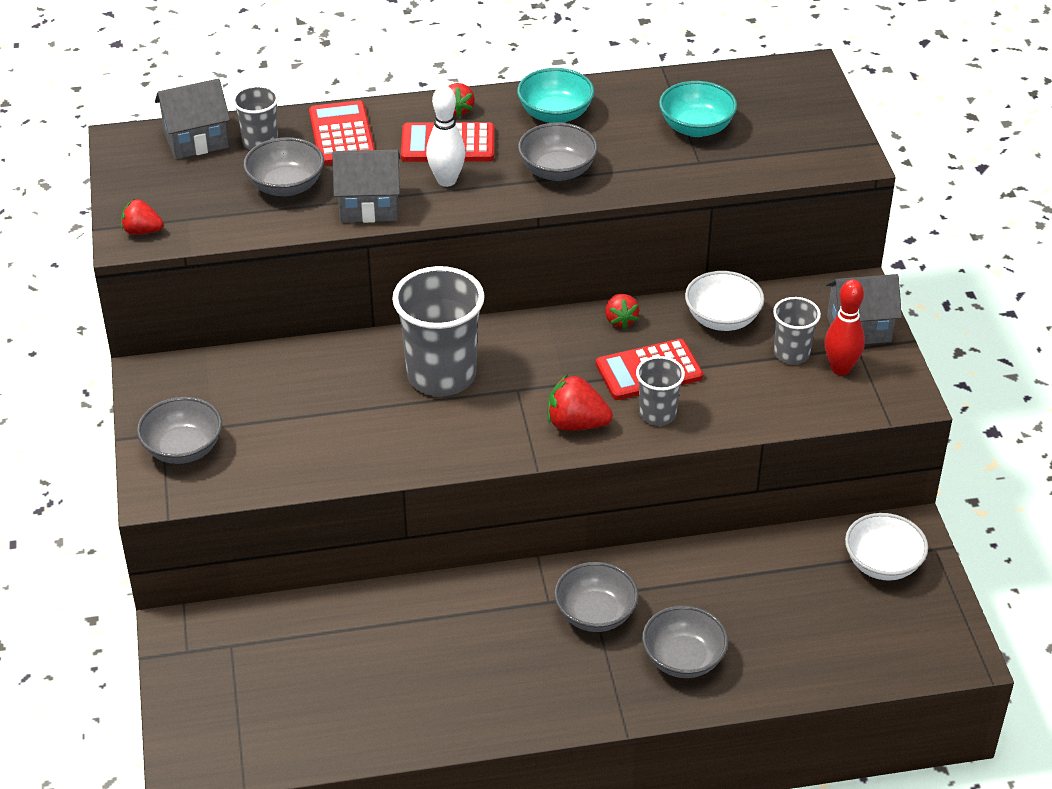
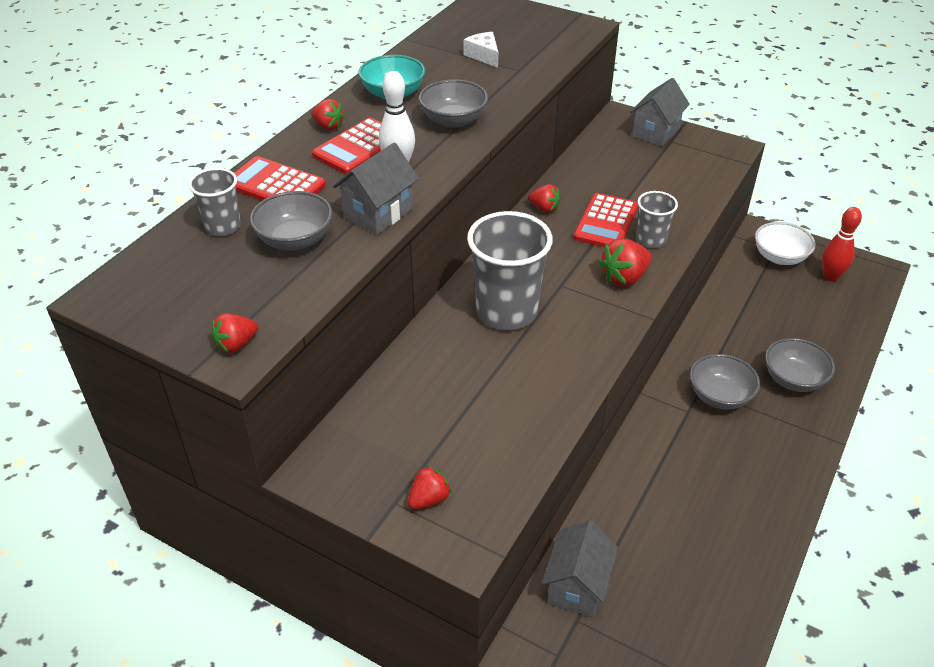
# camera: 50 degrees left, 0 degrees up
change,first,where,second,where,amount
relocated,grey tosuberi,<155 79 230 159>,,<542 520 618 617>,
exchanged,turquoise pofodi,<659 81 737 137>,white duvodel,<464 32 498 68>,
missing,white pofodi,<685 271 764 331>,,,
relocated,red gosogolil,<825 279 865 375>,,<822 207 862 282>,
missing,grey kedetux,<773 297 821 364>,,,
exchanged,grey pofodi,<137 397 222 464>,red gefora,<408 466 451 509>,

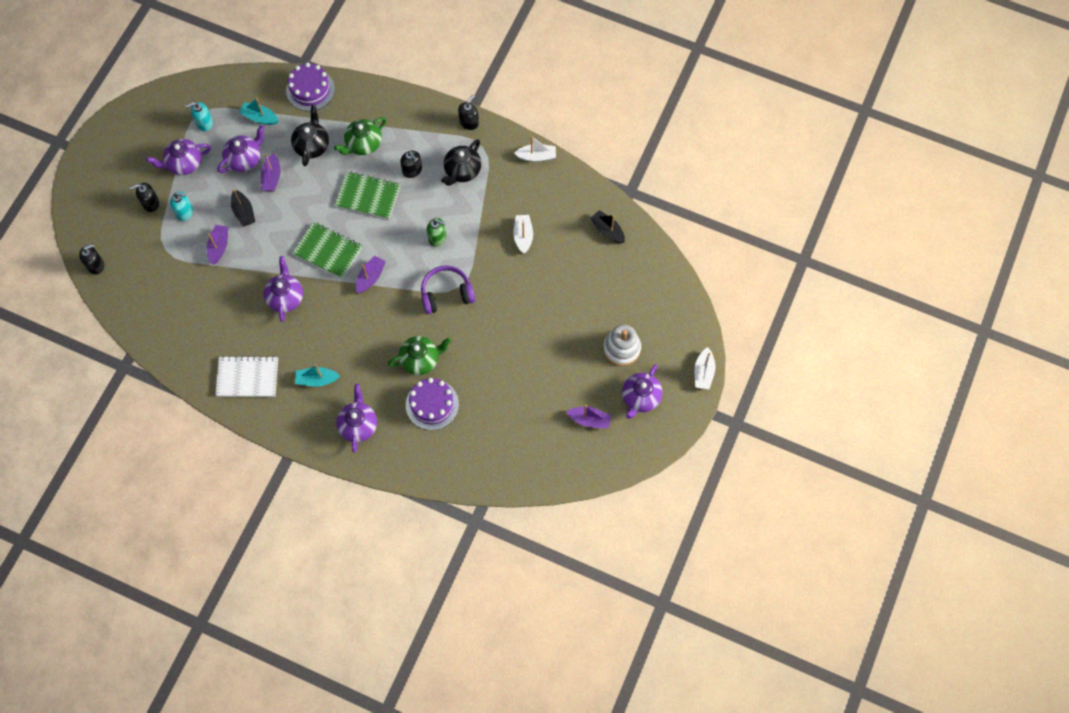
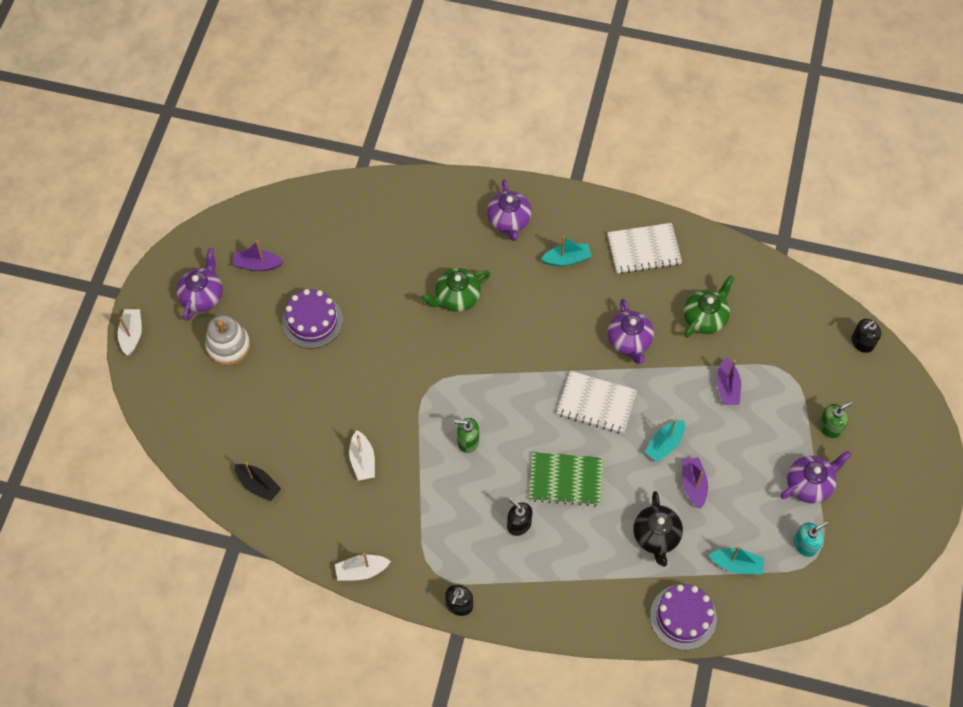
# camera: 170 degrees right, 5 degrees down
change,first,where,second,where,amount
relocated,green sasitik,<334 117 387 155>,,<684 275 734 338>,
missing,purple sasitik,<217 125 265 173>,,,
missing,black sasitik,<441 139 481 186>,,,
colour,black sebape,<129 183 159 212>,green sebape,<819 401 853 438>,
missing,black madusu,<231 189 255 227>,,,
missing,turquoise sebape,<170 191 193 221>,,,
colour,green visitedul,<293 222 362 279>,white visitedul,<556 371 637 434>,
missing,purple madusu,<356 256 386 293>,,,
missing,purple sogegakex,<421 265 475 314>,,,
relocated,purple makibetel,<406 378 459 430>,,<282 289 343 349>,
appeared,,,turquoise madusu,<645 420 685 462>,

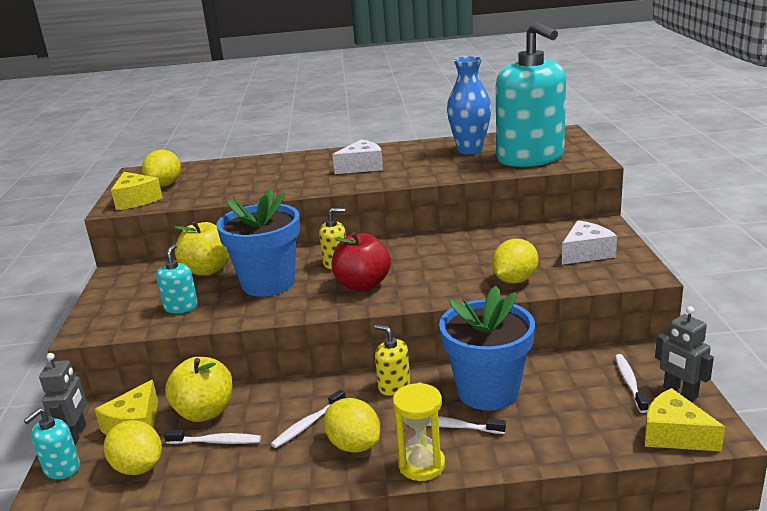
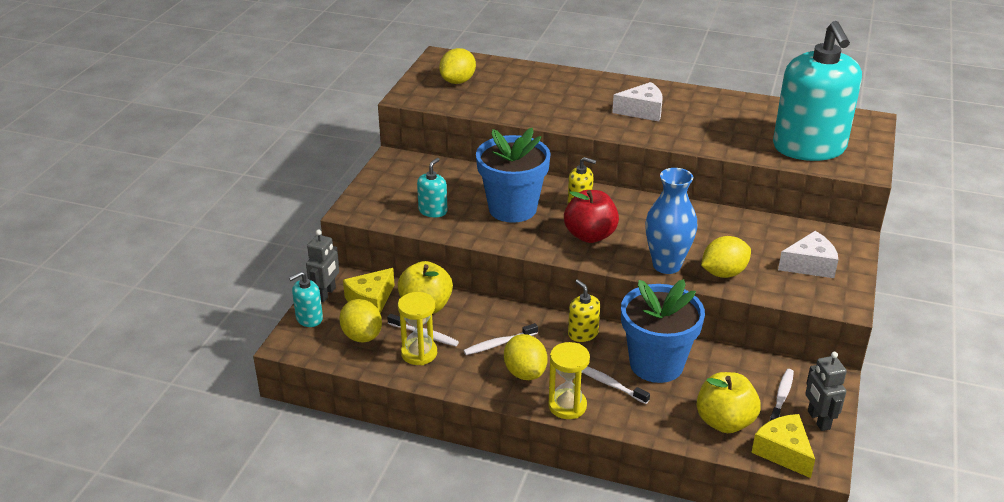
# camera: 20 degrees right, 10 degrees up
change,first,where,second,where,amount
relocated,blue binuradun,<447 56 491 154>,,<645 168 697 274>,
missing,yellow duvodel,<111 172 163 210>,,,
relocated,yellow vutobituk,<174 221 230 276>,,<697 372 761 433>,
appeared,,,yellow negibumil,<398 292 437 365>,

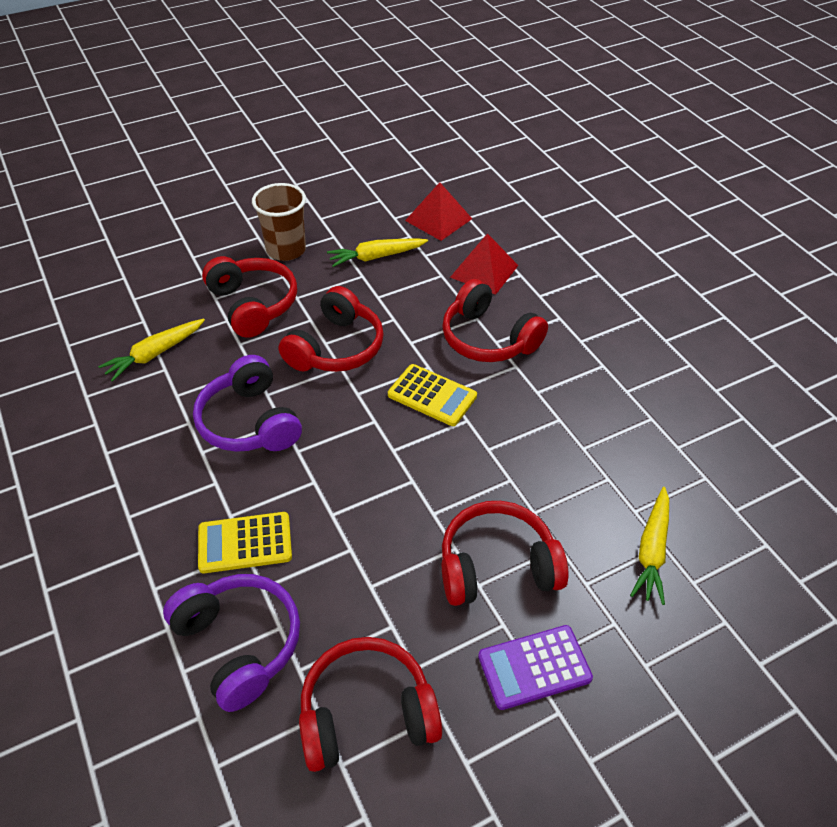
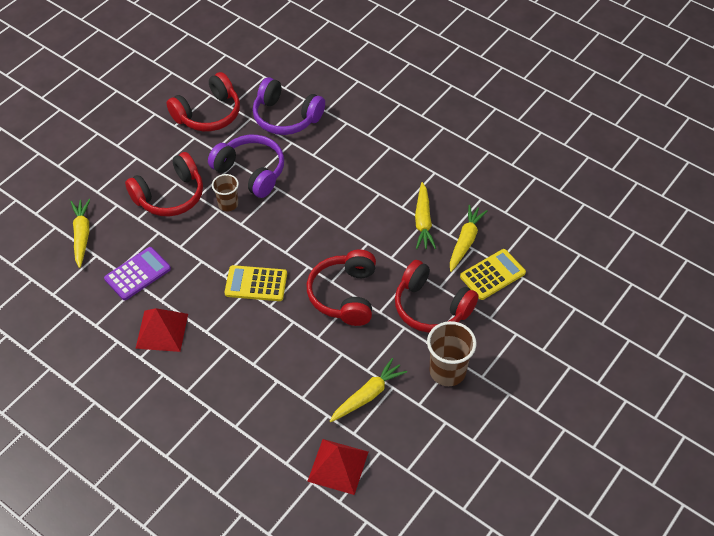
# camera: 155 degrees right, 5 degrees up
change,first,where,second,where,amount
relocated,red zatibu,<450 233 518 295>,,<135 308 188 352>,
missing,red sogegakex,<442 279 548 362>,,,
relocated,purple sogegakex,<193 355 302 452>,,<208 135 284 198>,
relocated,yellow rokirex,<198 512 292 573>,,<460 249 526 300>,
relocated,purple rokirex,<478 625 593 710>,,<104 247 171 300>,
appeared,,,brown kedetux,<212 174 239 211>,
appeared,,,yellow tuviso,<415 182 436 249>,

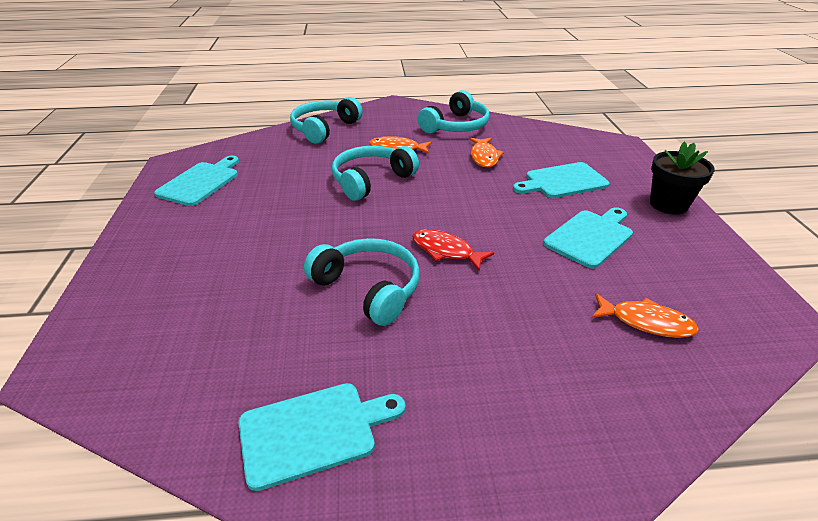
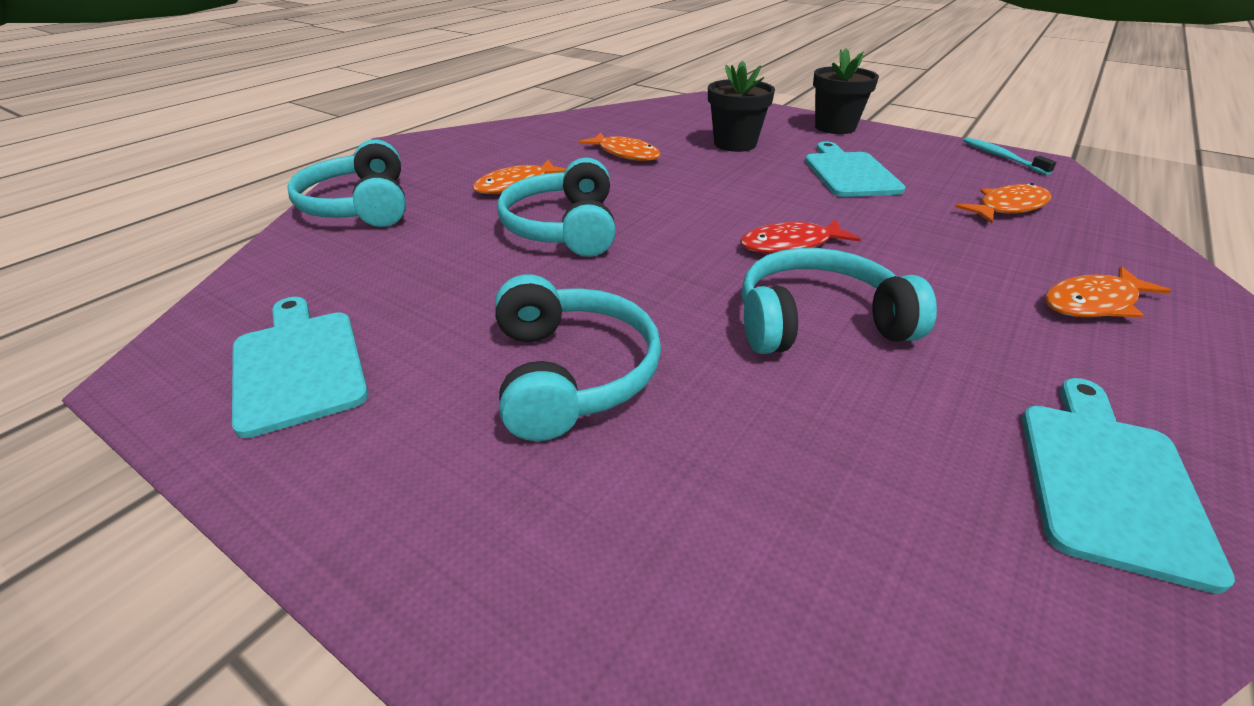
# camera: 50 degrees left, 0 degrees up
change,first,where,second,where,amount
relocated,turquoise sogegakex,<418 90 490 133>,,<495 274 661 441>,
exchanged,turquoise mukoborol,<513 162 610 198>,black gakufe,<708 60 775 152>,
appeared,,,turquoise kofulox,<963 137 1056 175>,
appeared,,,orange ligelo,<1045 266 1171 317>,

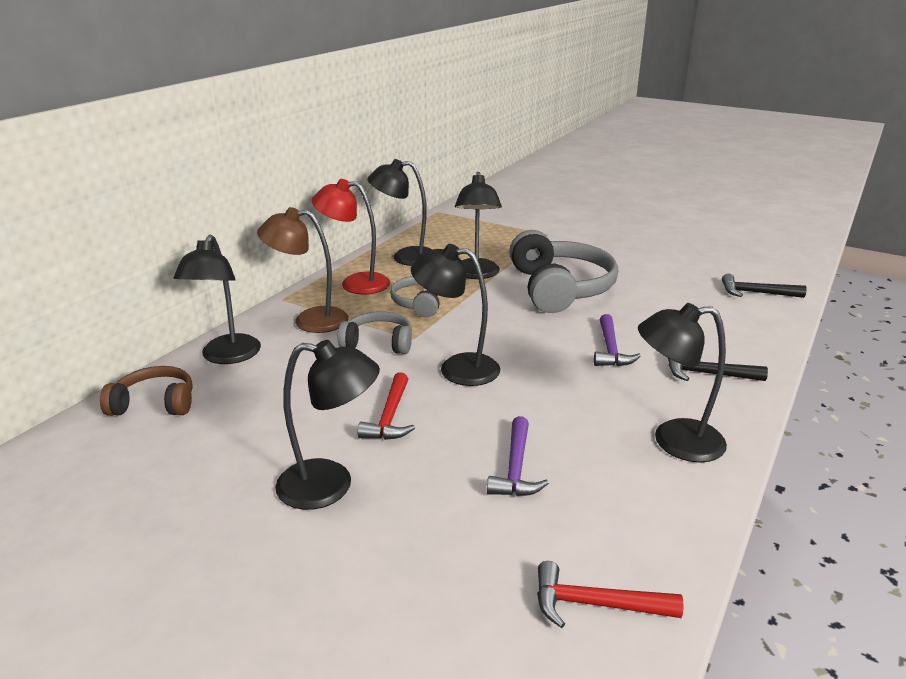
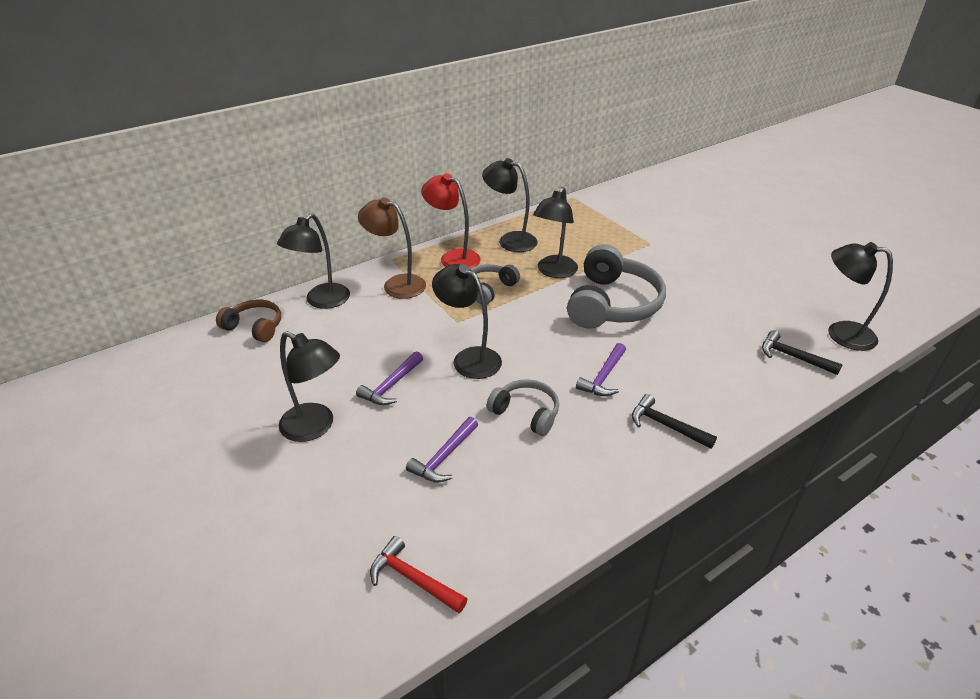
# camera: 25 degrees right, 10 degrees up
change,first,where,second,where,amount
relocated,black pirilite,<638 303 727 463>,,<828 242 893 351>,
relocated,grey sogegakex,<338 311 412 354>,,<487 379 559 436>,
colour,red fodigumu,<358 372 415 440>,purple fodigumu,<356 351 423 405>,

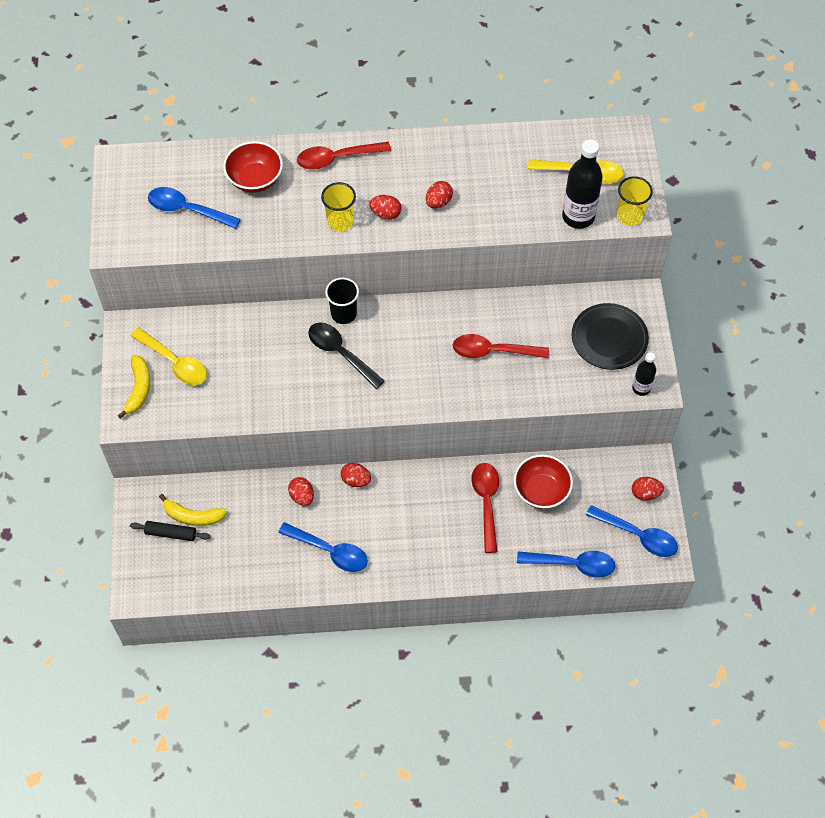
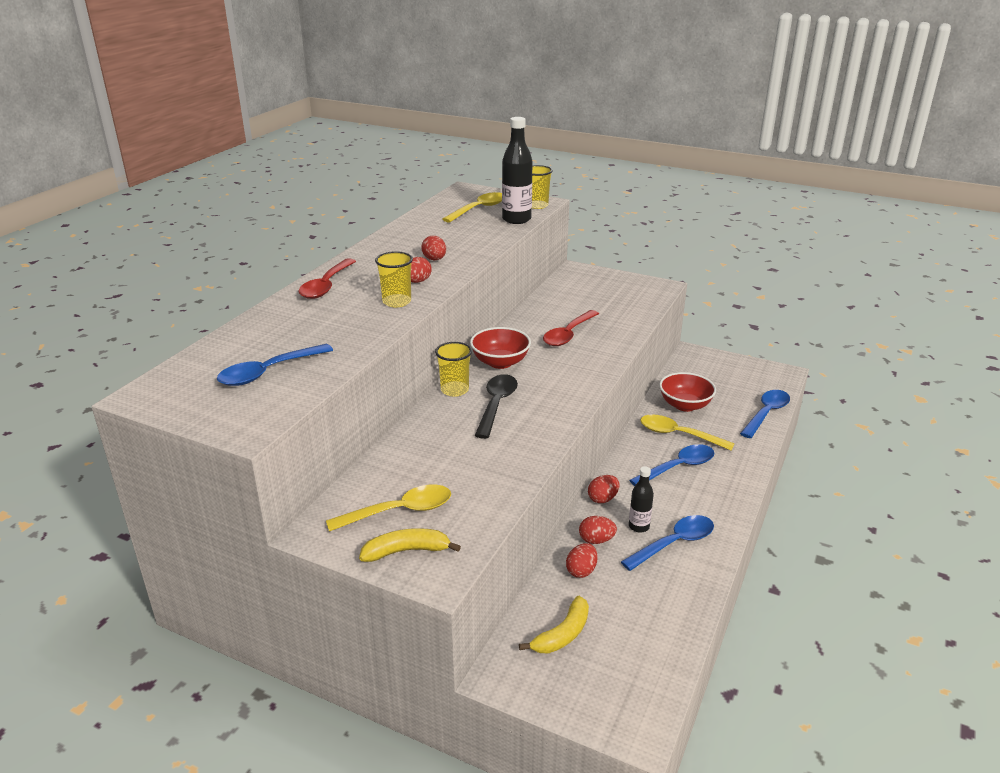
# camera: 60 degrees left, 30 degrees down
change,first,where,second,where,amount
relocated,red pofodi,<223 141 283 193>,,<470 327 531 369>,
colour,black kedetux,<325 278 359 324>,yellow kedetux,<435 342 472 397>,
missing,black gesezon,<571 303 649 370>,,,
spun,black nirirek,<308 323 385 389>,,<475 374 518 439>,120 degrees clockwise
relocated,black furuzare,<632 353 656 396>,,<629 466 654 533>,
spun,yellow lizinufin,<117 355 150 419>,,<359 528 461 562>,45 degrees counterclockwise
colour,red nirirek,<471 463 499 553>,yellow nirirek,<640 414 735 451>,
relocated,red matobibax,<632 477 664 501>,,<566 543 598 578>,
relocated,blue nirirek,<586 505 678 557>,,<630 444 715 486>,
missing,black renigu,<130 521 211 541>,,,

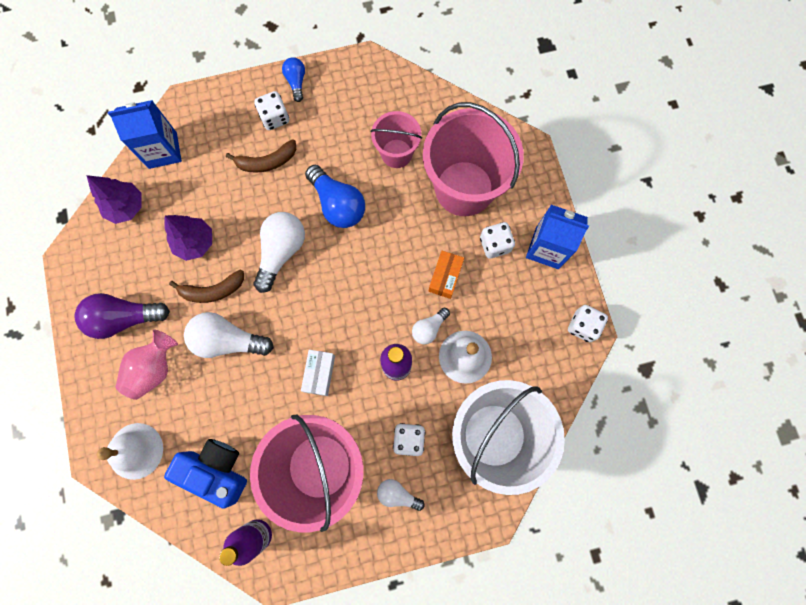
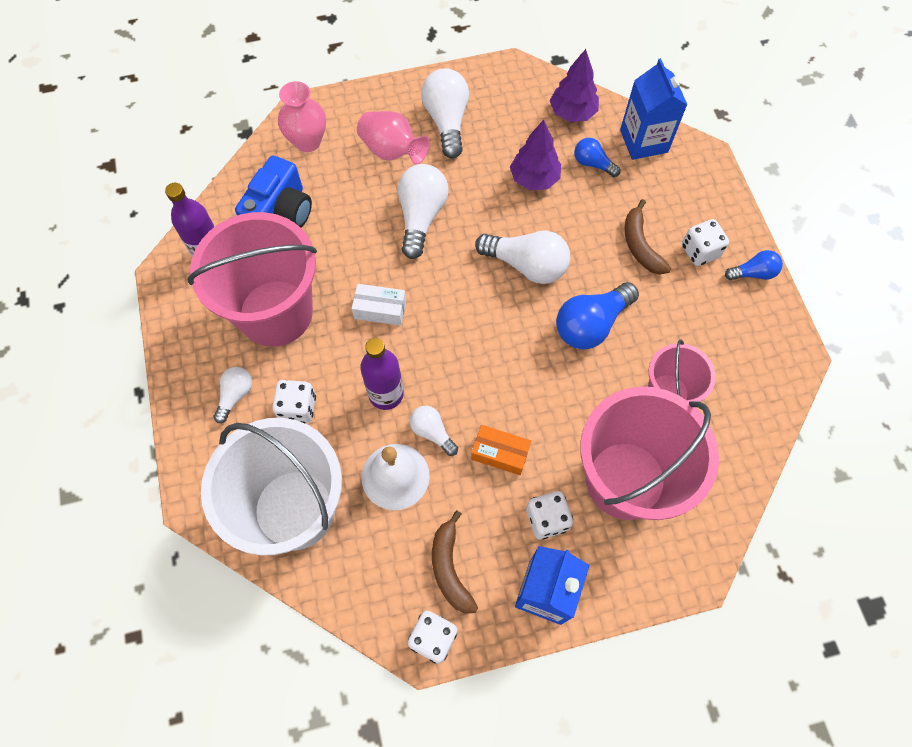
# camera: 90 degrees right, 10 degrees down
change,first,where,second,where,amount
relocated,brown lizinufin,<169 269 244 303>,,<432 510 478 613>,
colour,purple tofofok,<75 293 170 339>,white tofofok,<421 68 469 158>,
exchanged,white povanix,<97 423 163 480>,pink binuradun,<278 81 326 152>,
appeared,,,blue tofofok,<574 138 620 177>,

